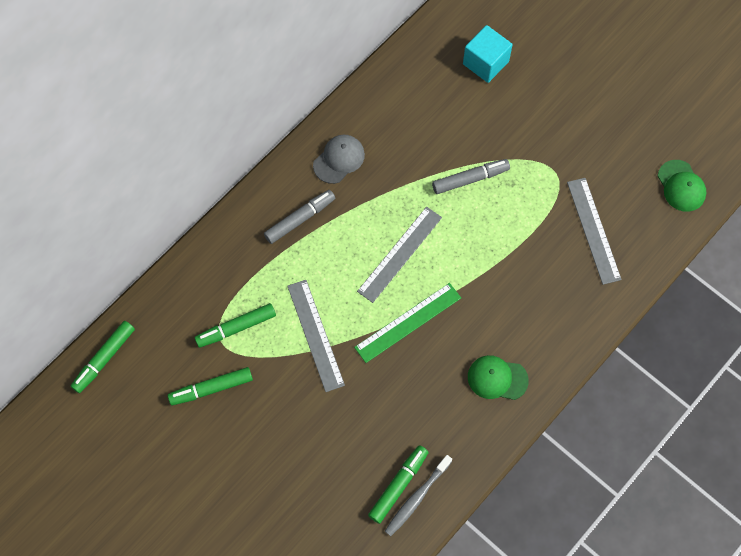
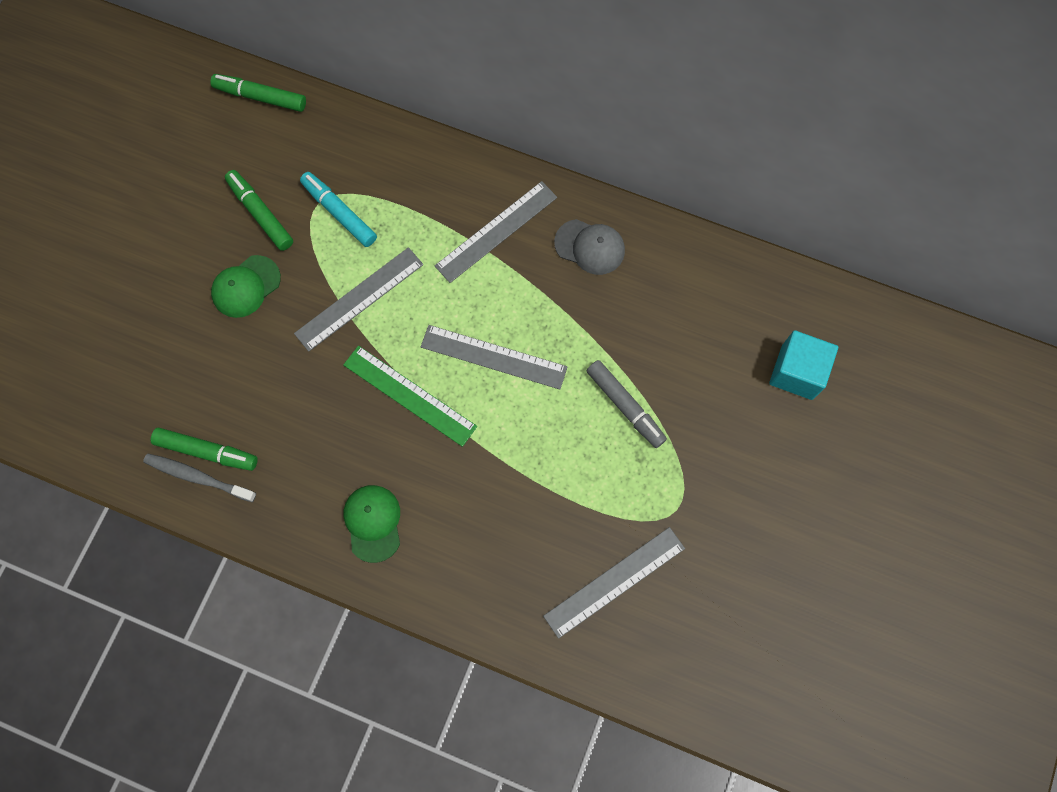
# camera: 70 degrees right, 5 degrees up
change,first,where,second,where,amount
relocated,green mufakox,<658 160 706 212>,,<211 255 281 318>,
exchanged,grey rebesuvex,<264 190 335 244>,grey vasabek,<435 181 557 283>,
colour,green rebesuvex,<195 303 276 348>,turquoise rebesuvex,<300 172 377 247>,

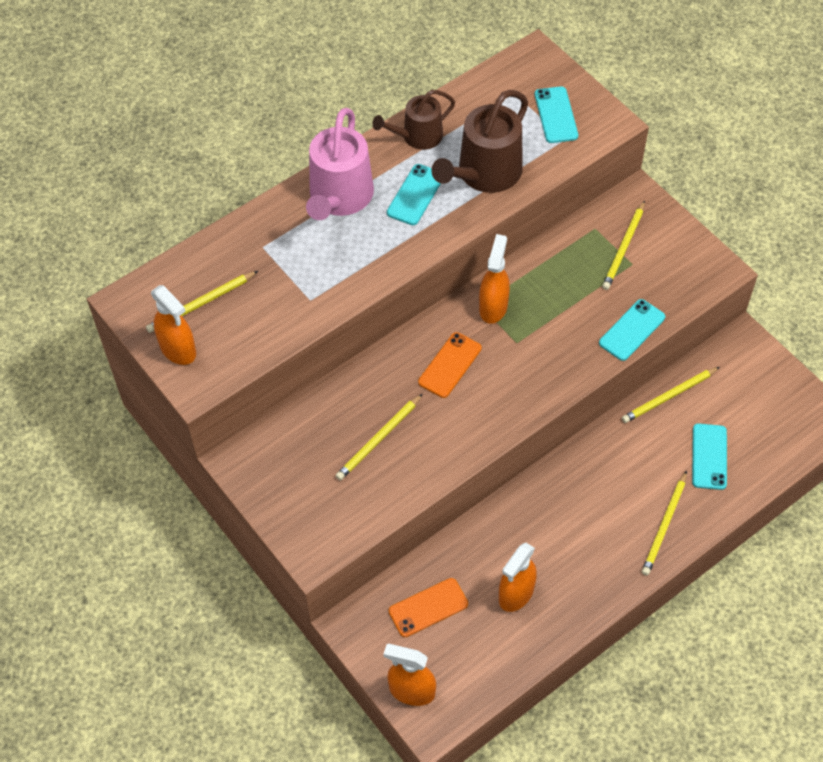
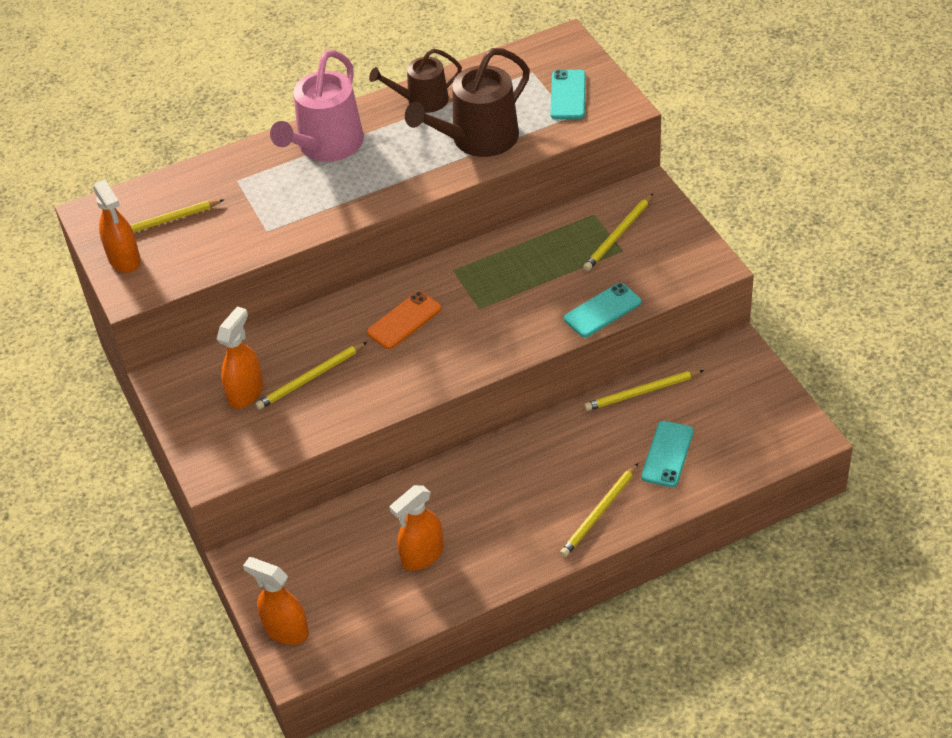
# camera: 15 degrees right, 10 degrees down
change,first,where,second,where,amount
missing,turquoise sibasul,<387 164 441 225>,,,
relocated,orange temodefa,<479 234 510 324>,,<217 306 263 409>,
missing,orange sibasul,<389 578 468 637>,,,

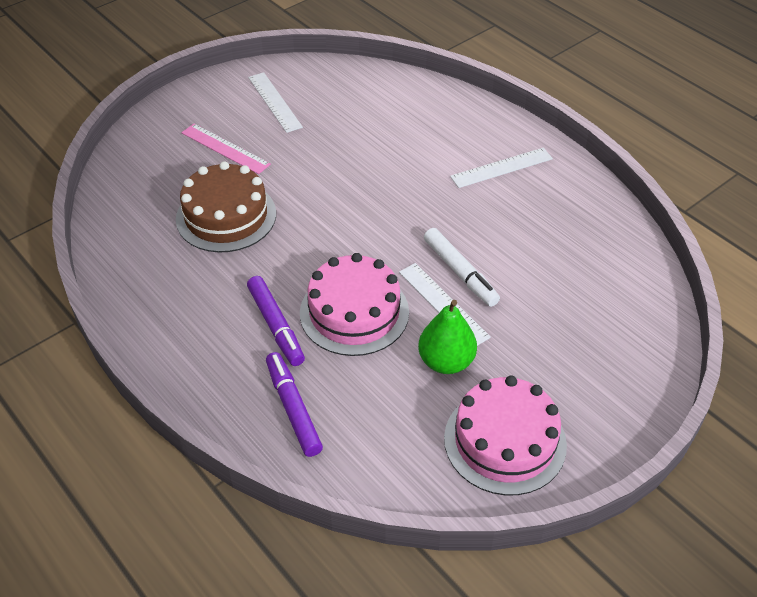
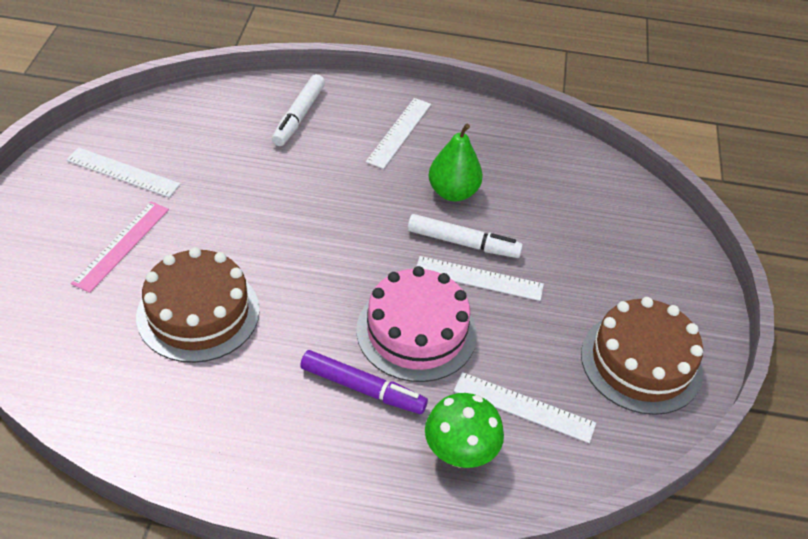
# camera: 45 degrees left, 0 degrees up
change,first,where,second,where,amount
spun,pink vasabek,<181 124 271 174>,,<71 201 169 293>,60 degrees counterclockwise
relocated,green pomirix,<418 300 477 374>,,<428 123 483 202>,
exchanged,purple rebesuvex,<266 352 323 457>,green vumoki,<425 393 504 468>,
colour,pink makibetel,<444 376 567 495>,brown makibetel,<581 297 703 415>,
appeared,,,white rebesuvex,<272 74 325 146>,
appeared,,,white vasabek,<454 372 596 443>,

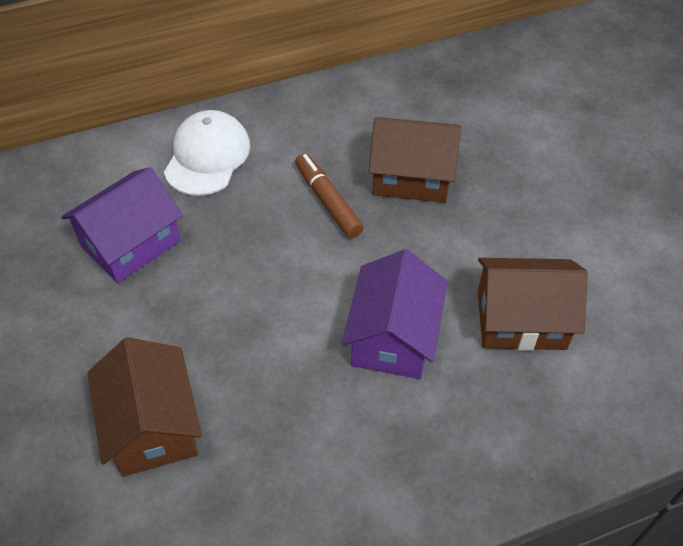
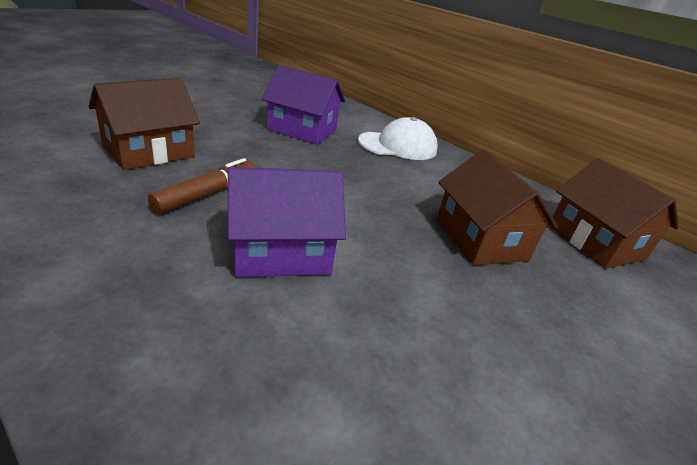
# camera: 60 degrees right, 20 degrees down
change,first,where,second,where,amount
relocated,brown rebesuvex,<295 153 364 238>,,<148 158 255 214>,
relocated,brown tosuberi,<478 258 588 351>,,<549 158 679 269>,

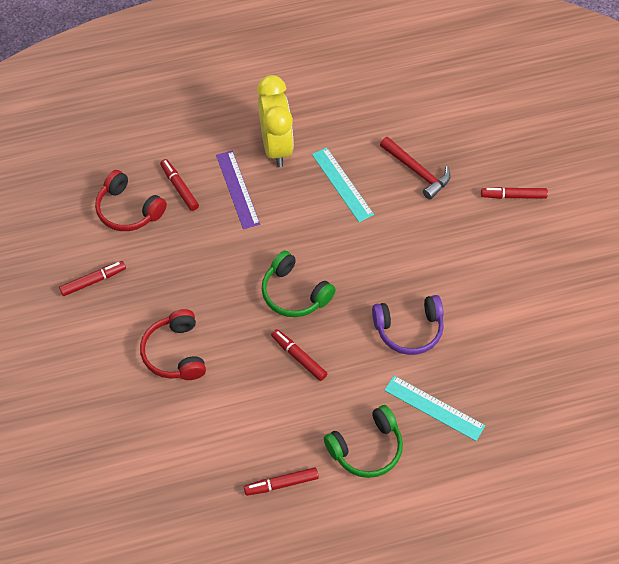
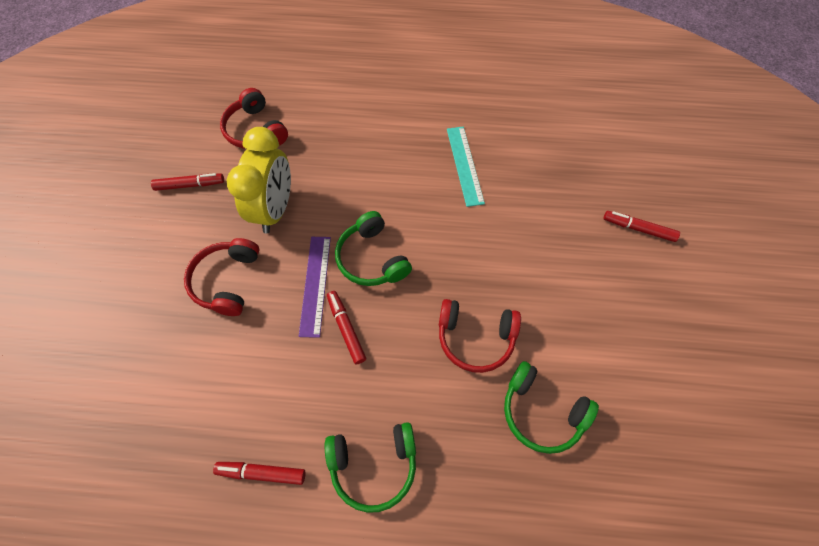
# camera: 20 degrees right, 5 degrees up
change,first,where,second,where,amount
relocated,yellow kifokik,<257 75 294 167>,,<227 127 291 233>,
missing,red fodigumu,<380 137 451 200>,,,
relocated,purple vasabek,<216 151 260 229>,,<299 237 331 338>,
missing,red rebesuvex,<160 159 199 211>,,,
colour,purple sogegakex,<372 295 444 355>,red sogegakex,<439 299 521 373>,
missing,turquoise vasabek,<384 376 485 441>,,,
appeared,,,green sogegakex,<504 361 599 454>,

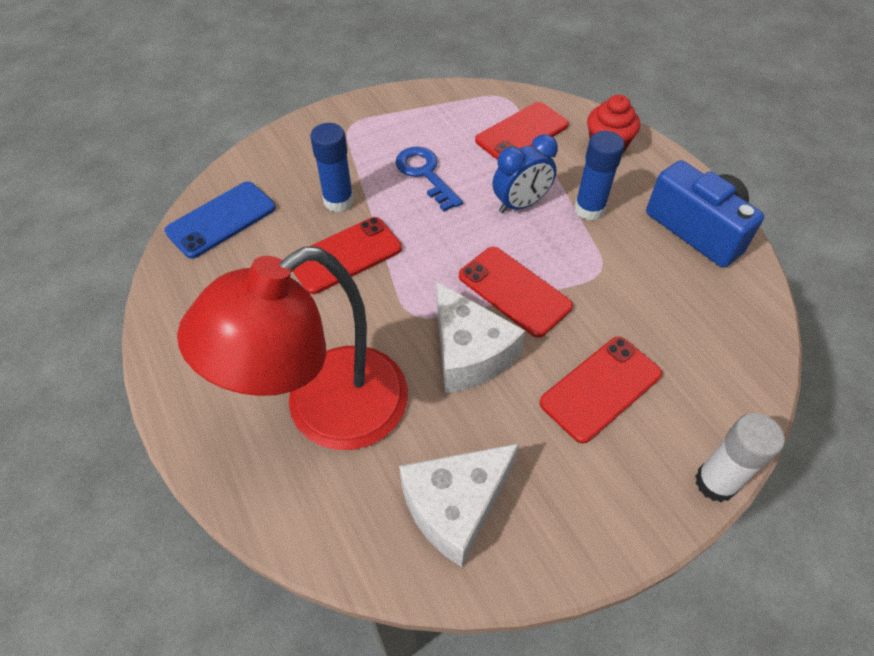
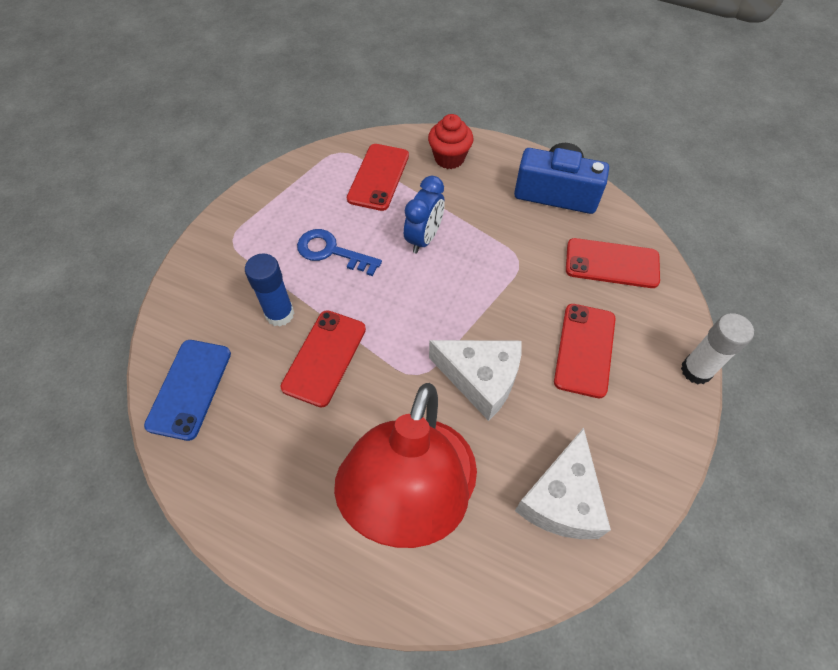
# camera: 35 degrees left, 5 degrees up
change,first,where,second,where,amount
missing,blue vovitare,<574 131 625 221>,,,
relocated,red sibasul,<459 247 573 338>,,<566 238 660 288>,

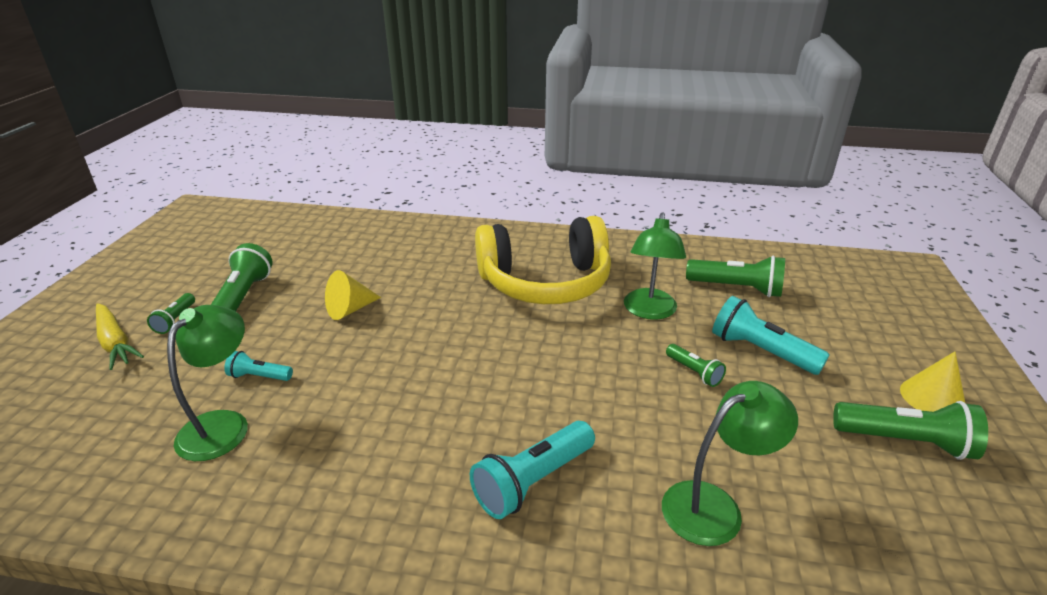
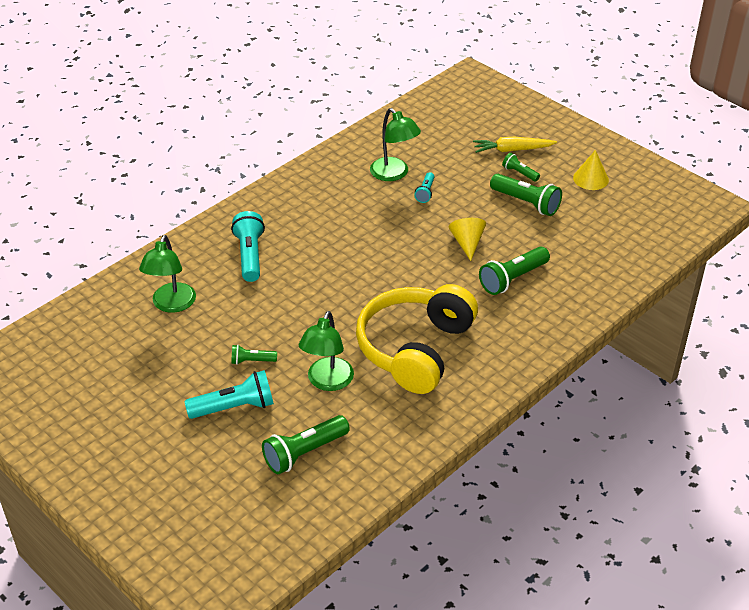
# camera: 125 degrees right, 10 degrees up
change,first,where,second,where,amount
spun,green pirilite,<624 213 686 320>,,<299 311 354 391>,120 degrees counterclockwise
spun,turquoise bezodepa,<225 351 293 381>,,<414 172 435 203>,150 degrees clockwise
relocated,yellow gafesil,<900 351 965 412>,,<573 150 609 190>,
relocated,green bezodepa,<833 401 988 460>,,<479 247 550 295>,

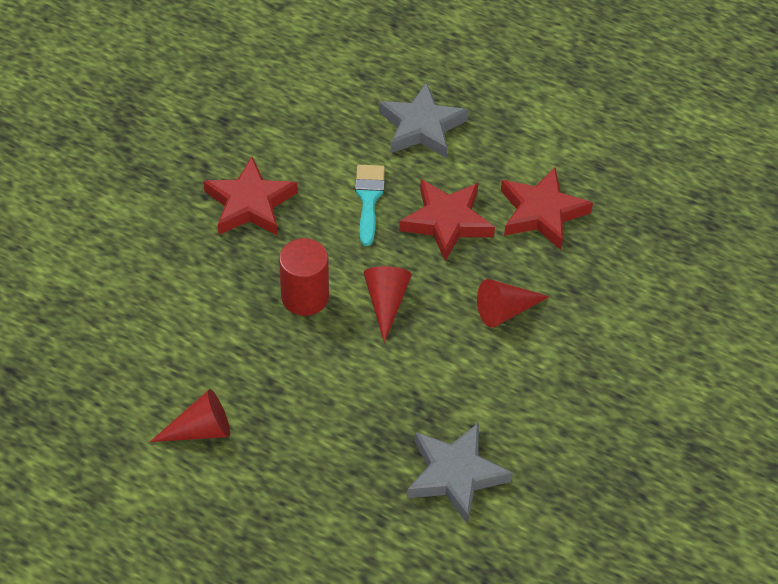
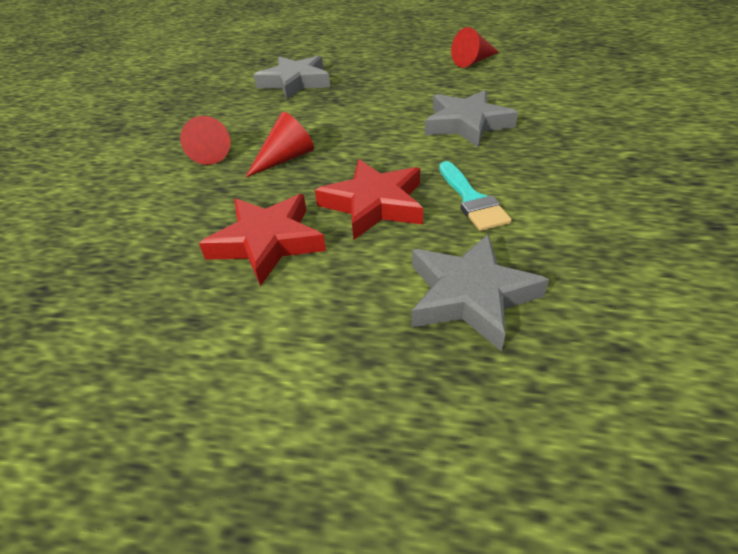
# camera: 165 degrees right, 10 degrees down
change,first,where,second,where,amount
missing,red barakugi,<203 157 298 236>,,,
exchanged,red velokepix,<279 238 329 316>,grey barakugi,<425 90 518 147>,
relocated,red gafesil,<364 266 412 343>,,<180 116 231 165>,

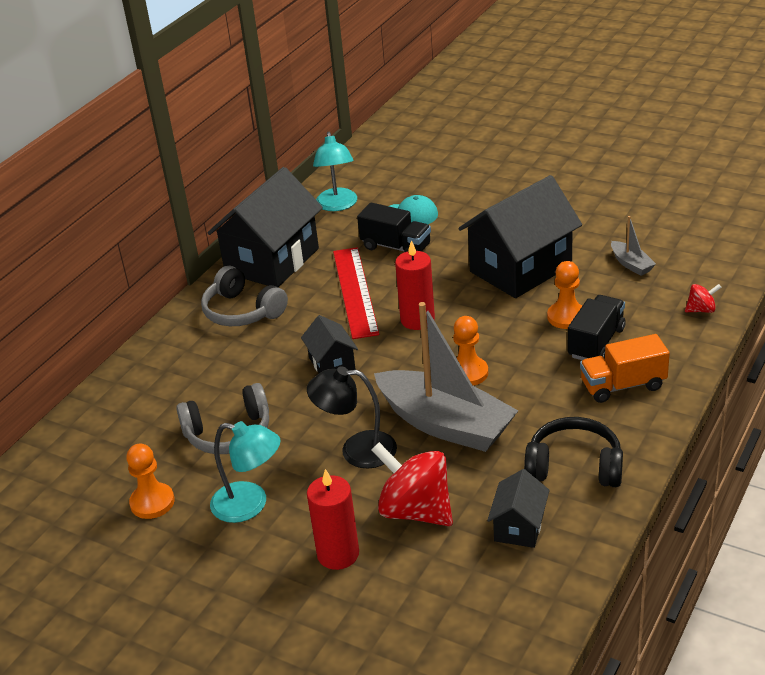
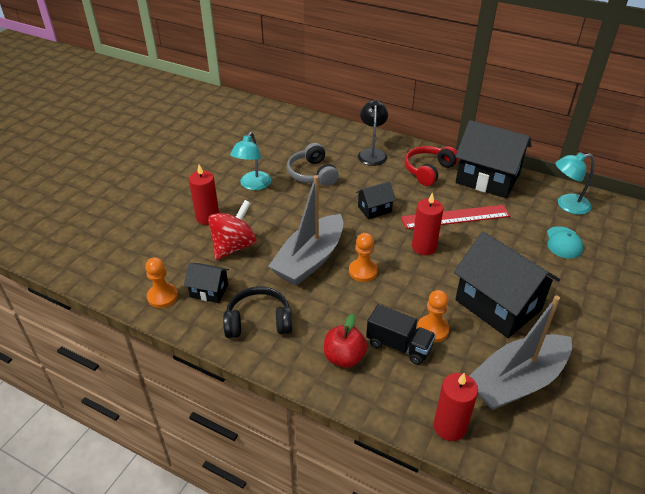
# camera: 85 degrees right, 5 degrees up
change,first,where,second,where,amount
missing,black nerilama,<357 203 431 252>,,,
size,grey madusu,<611 216 656 276>,,<469 296 572 410>,x2.33
colour,grey sogegakex,<201 266 288 326>,red sogegakex,<405 146 459 186>,
exchanged,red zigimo,<685 284 722 313>,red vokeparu,<434 373 478 441>,
exchanged,orange nerilama,<580 334 670 403>,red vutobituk,<324 314 368 368>,
relocated,black pirilite,<307 366 397 468>,,<358 100 388 166>,
spun,black sogegakex,<524 417 623 487>,,<223 286 293 338>,105 degrees counterclockwise
relocated,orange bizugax,<126 444 175 519>,,<145 257 178 308>,

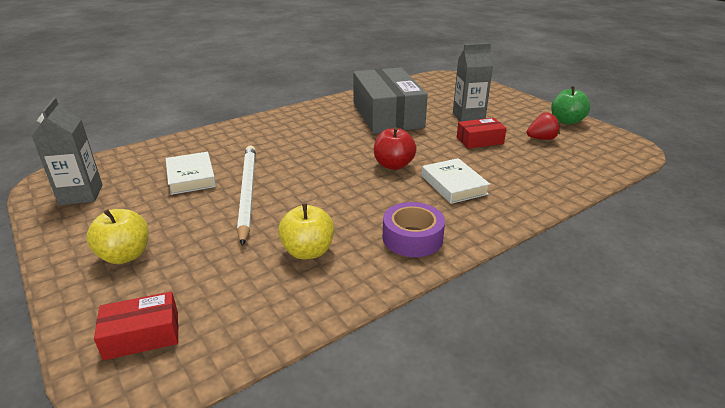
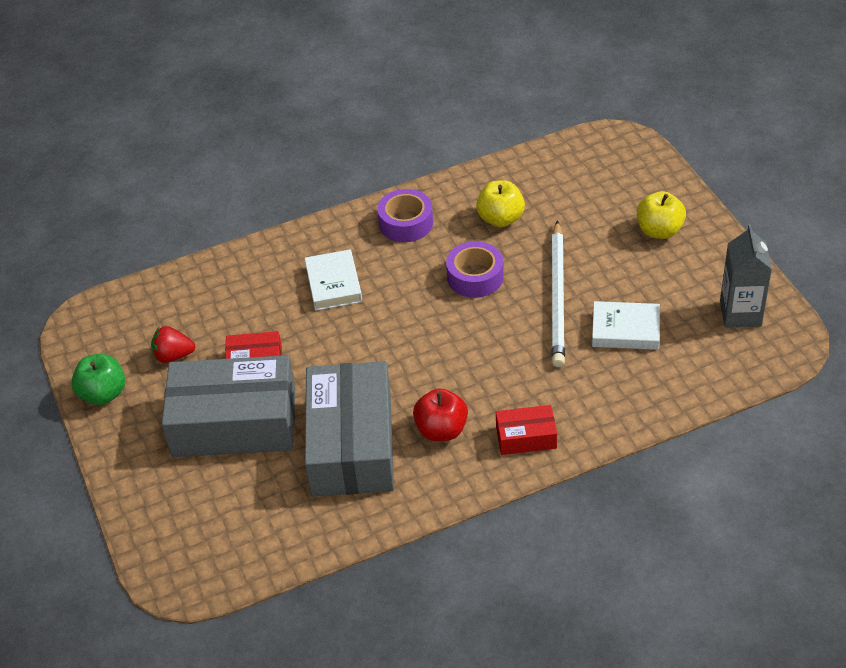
# camera: 165 degrees left, 15 degrees up
change,first,where,second,where,amount
exchanged,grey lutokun,<453 43 493 122>,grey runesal,<162 355 295 457>,
relocated,red vutobituk,<374 127 417 170>,,<413 388 468 441>,
spun,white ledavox,<166 152 216 195>,,<592 301 660 350>,75 degrees counterclockwise
relocated,red runesal,<94 291 178 361>,,<496 405 557 455>,
appeared,,,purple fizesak,<446 241 504 298>,

